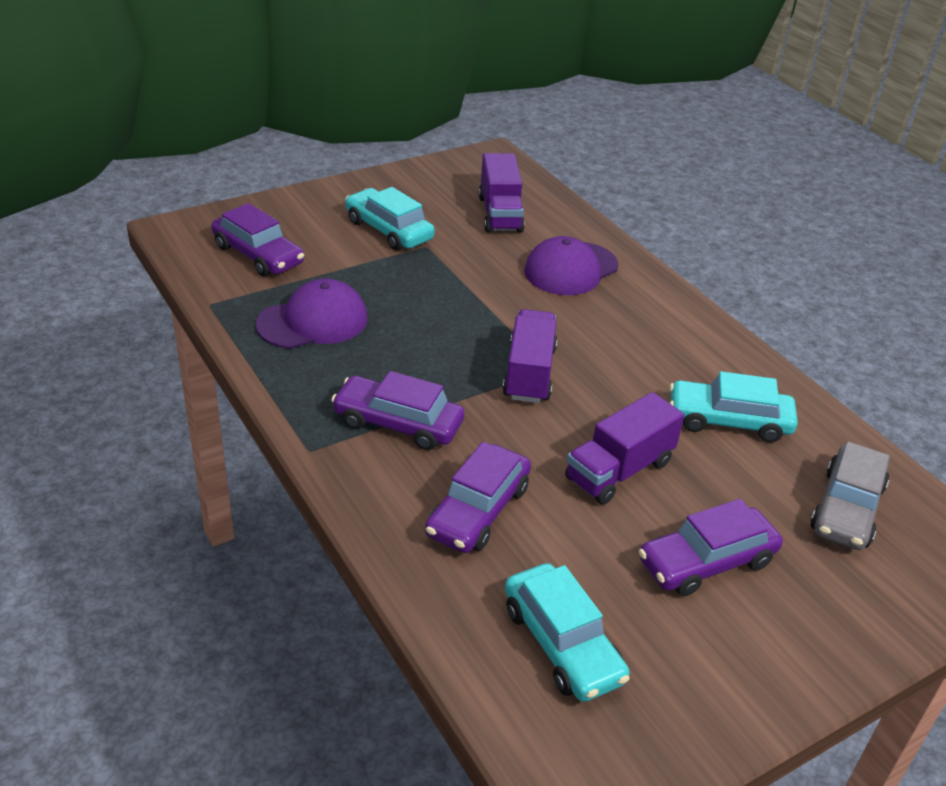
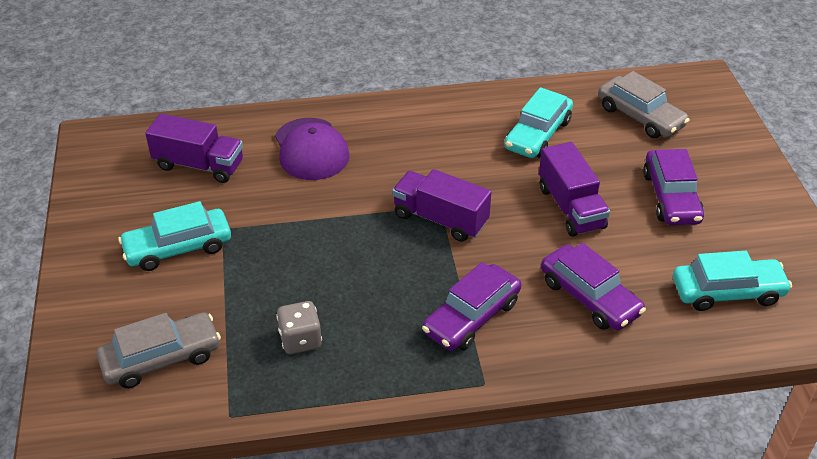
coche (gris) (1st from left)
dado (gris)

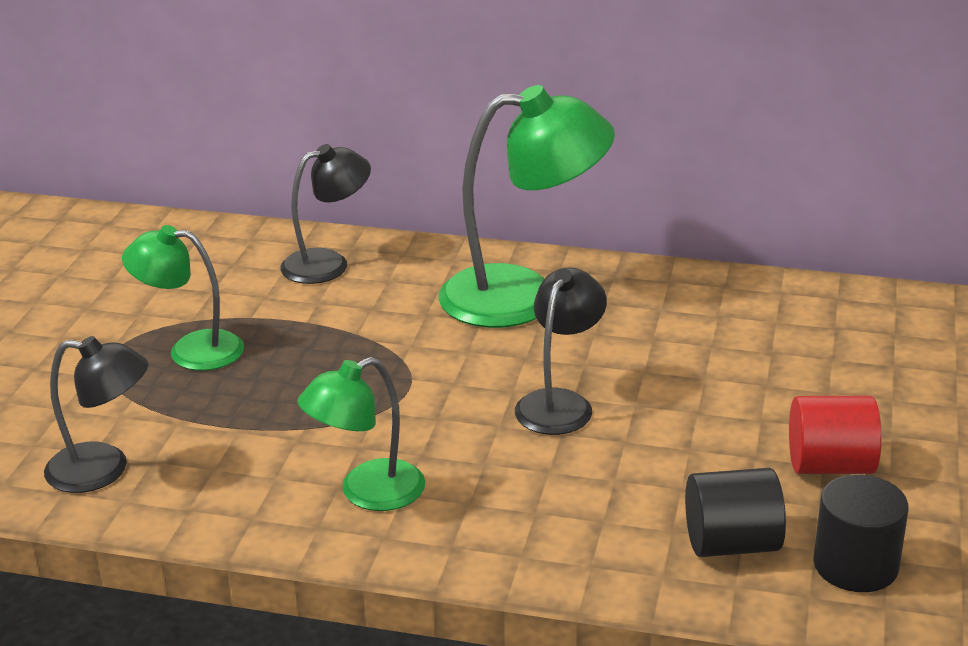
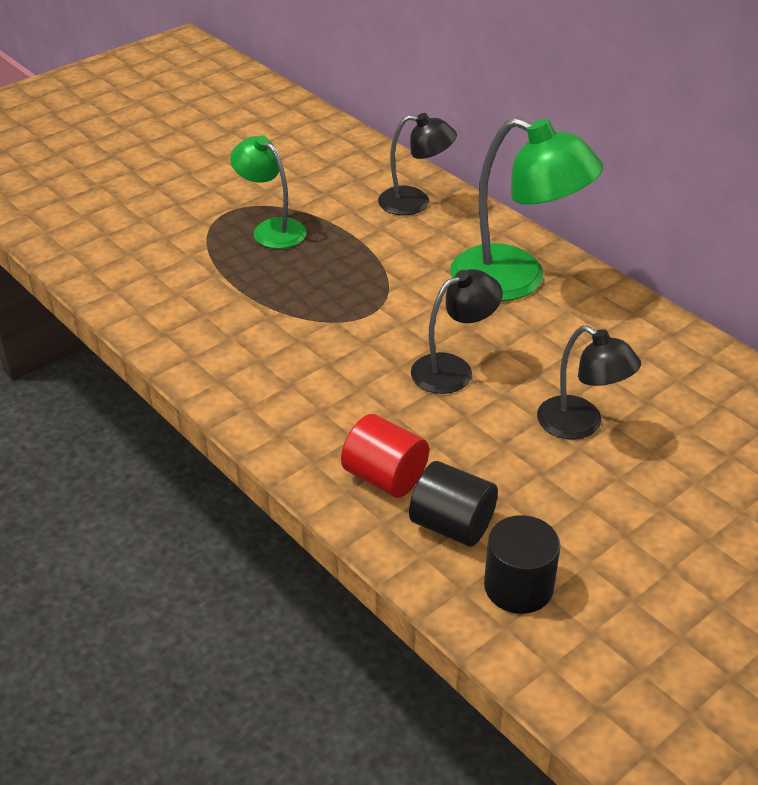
cilindro (rojo)
lámpara (negro) (3rd from left)
lámpara (verde) (2nd from left in the first image)

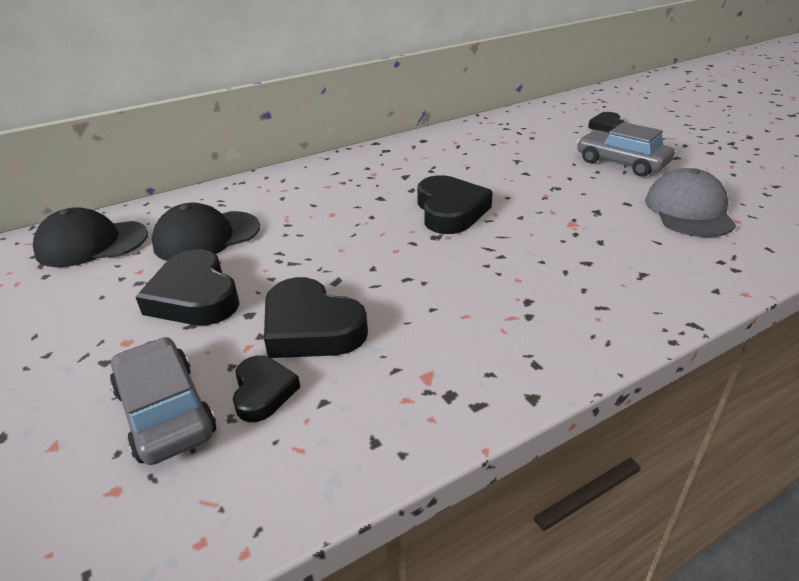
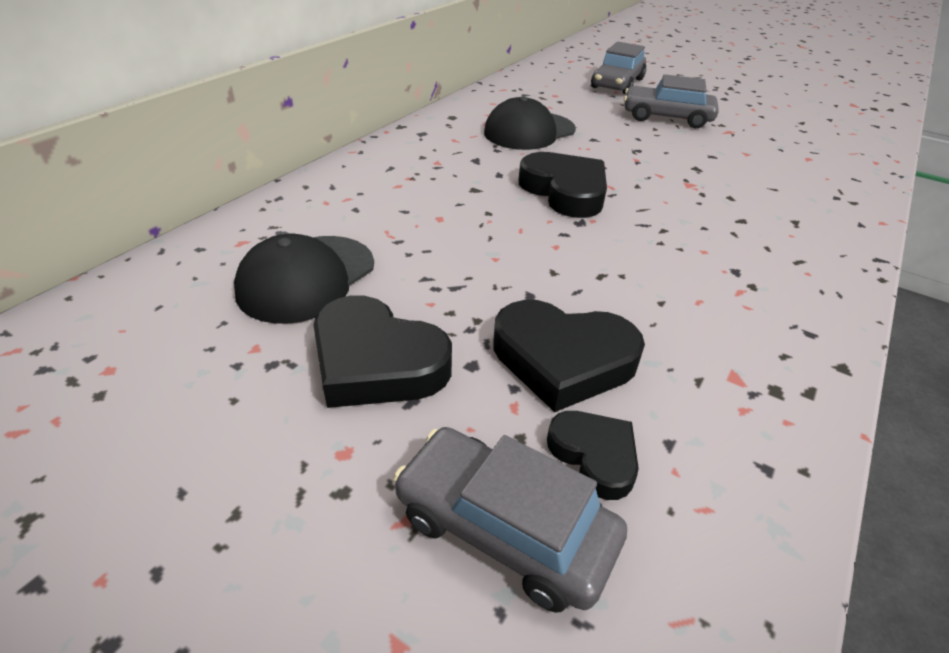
gorra (negro) (2nd from left)
coche (gris) (2nd from left)
gorra (gris)

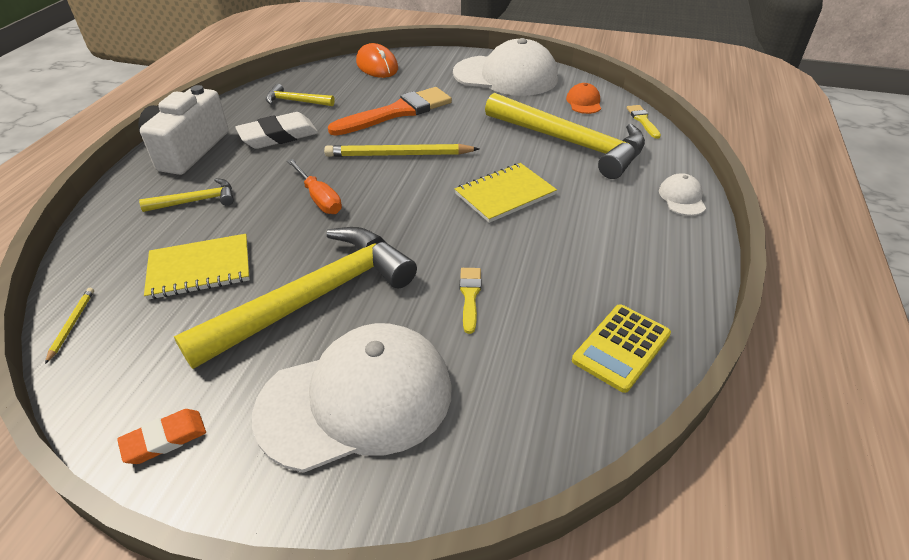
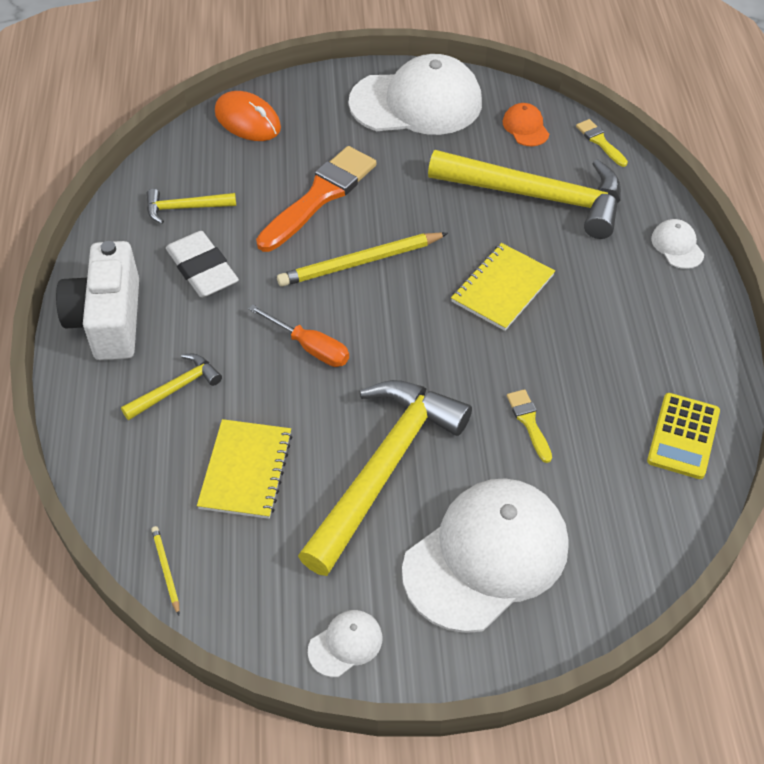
goma de borrar (blanco)
cuaderno (amarillo) (1st from left)
gorra (blanco) (1st from left)

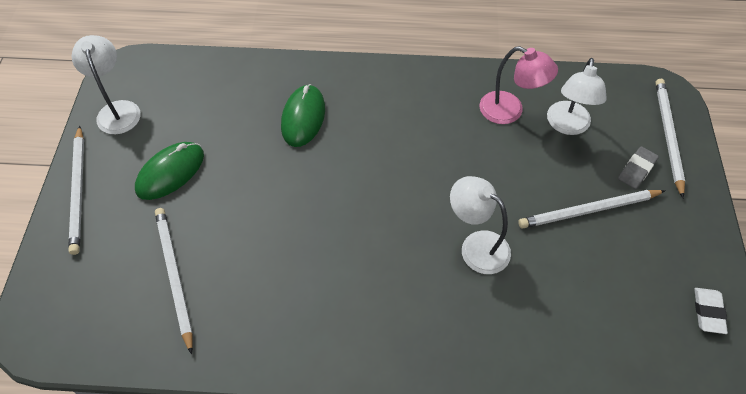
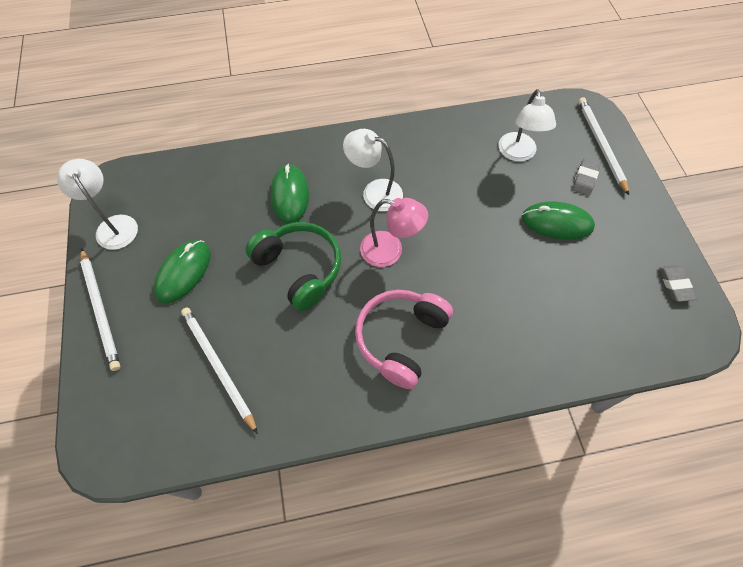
auriculares (verde)
lámpara (blanco) (2nd from left)
auriculares (rosa)
lámpara (rosa)
ratón (verde) (3rd from left)
goma de borrar (gris) (2nd from left)

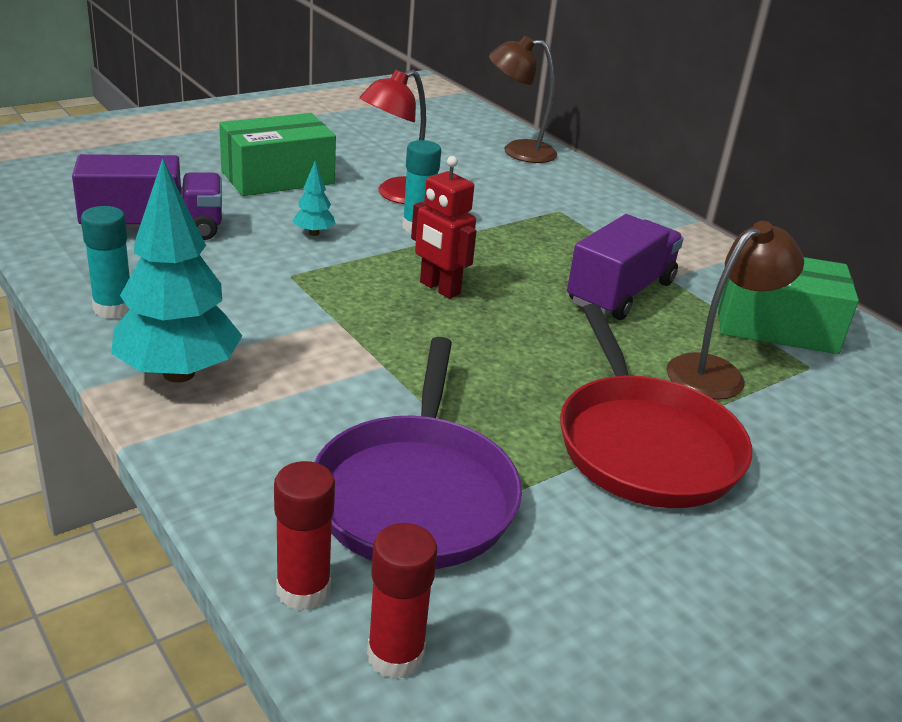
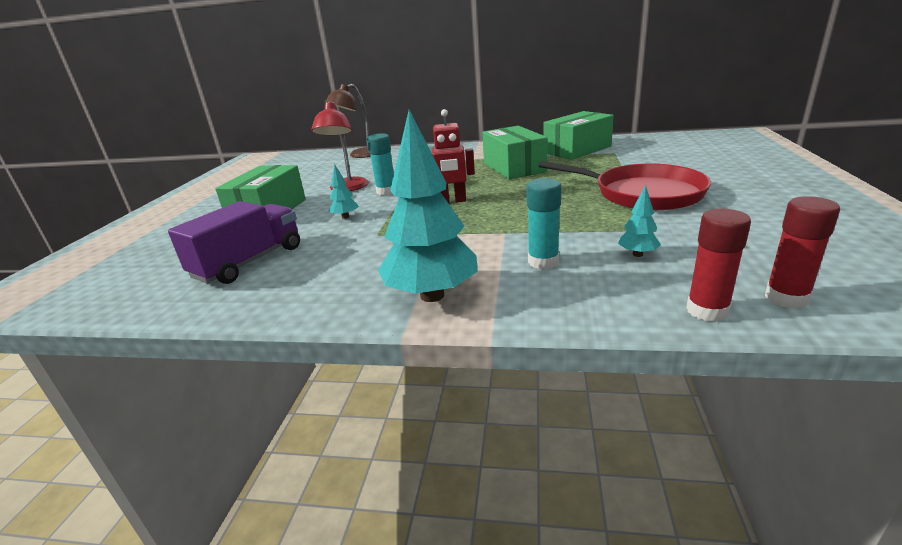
caja (verde) (2nd from left)
barra de pegamento (turquesa) (2nd from left)
árbol (turquesa) (3rd from left)
lámpara (marrón) (2nd from left in the first image)

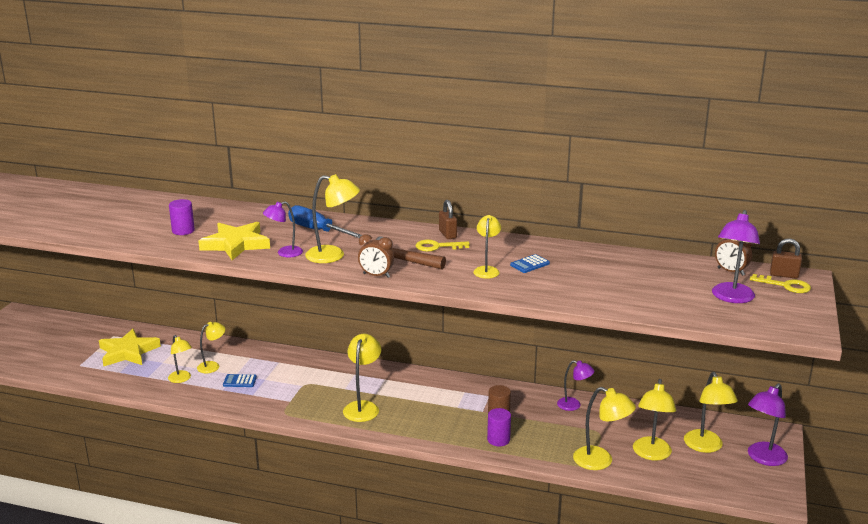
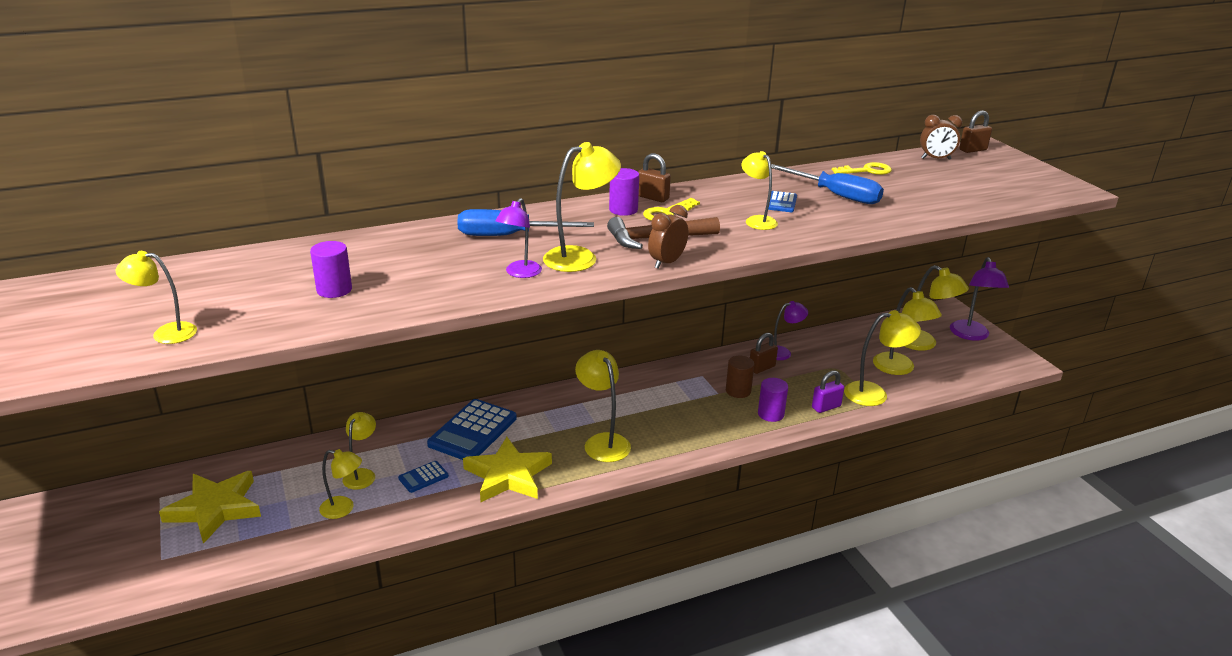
lámpara (amarillo) (1st from left)
calculadora (azul) (2nd from left)
estrella (amarillo) (2nd from left)
cilindro (morado) (2nd from left)
despertador (marrón) (1st from left)
candado (marrón) (2nd from left)
destornillador (azul) (2nd from left)
candado (morado)
llave (amarillo) (2nd from left)
lámpara (morado) (3rd from left in the first image)

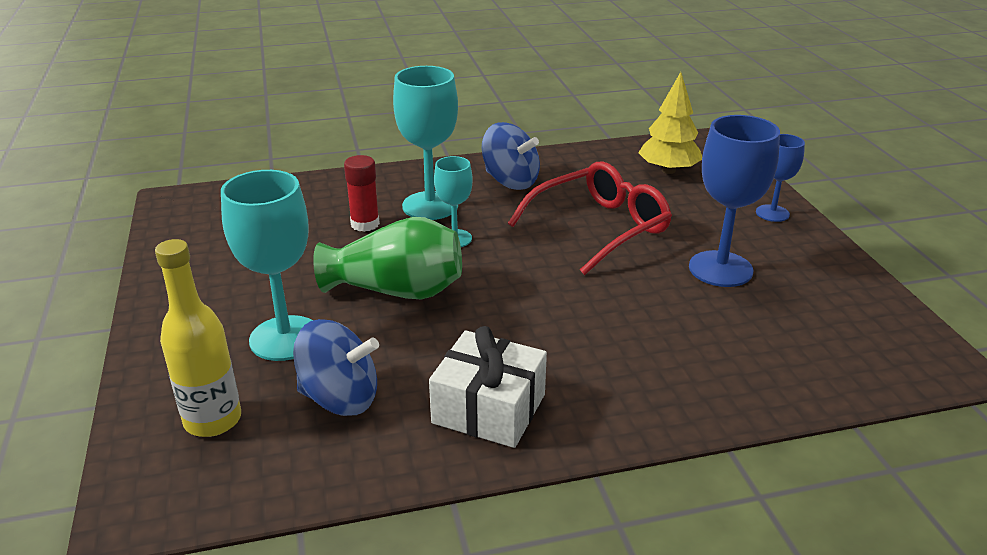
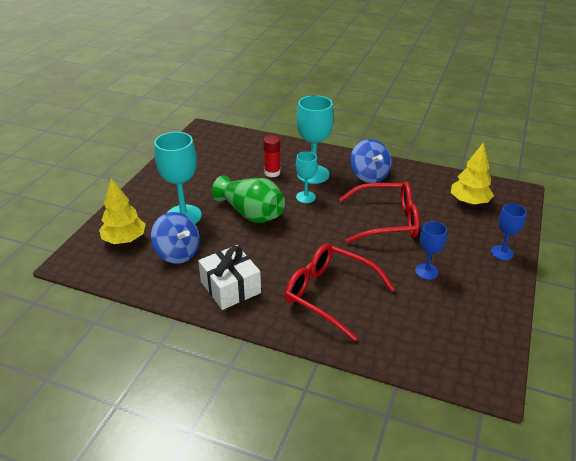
árbol (amarillo) (1st from left)
gafas (rojo) (1st from left)
copa (azul) (1st from left)

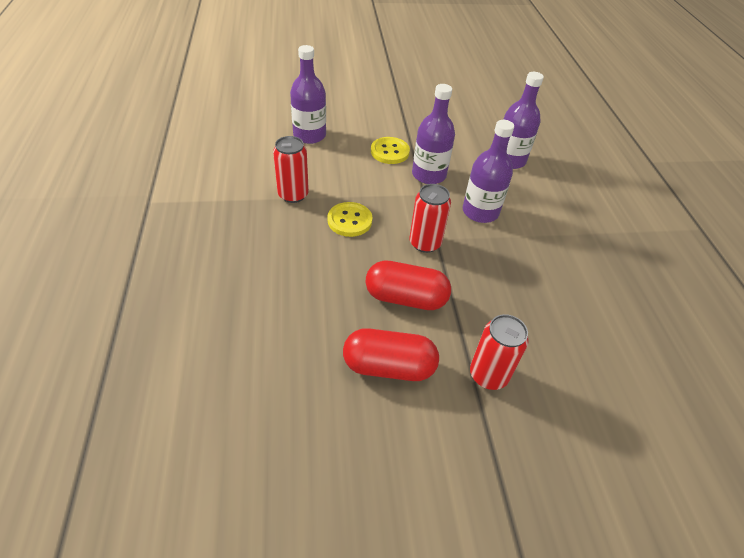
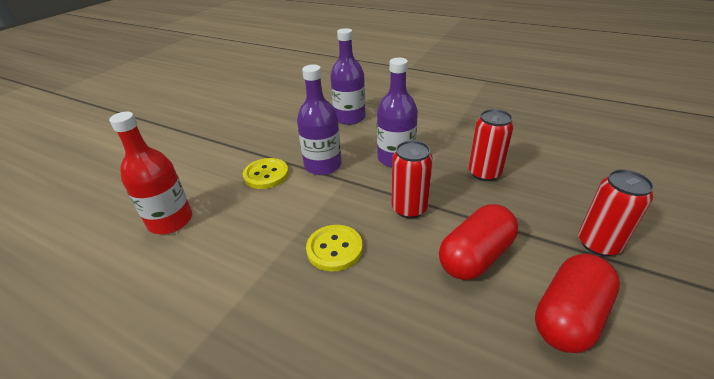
botella (rojo)
lata (rojo) (2nd from left)

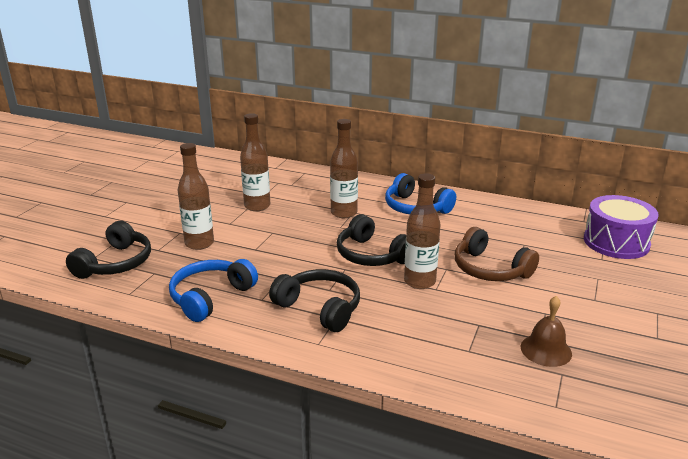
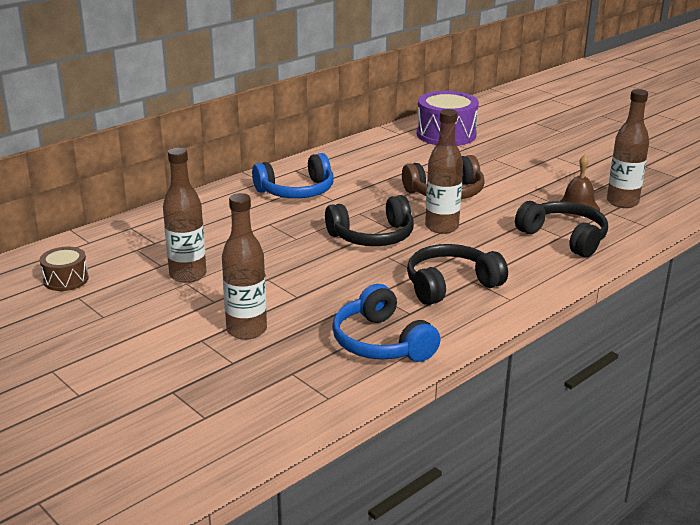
tambor (marrón)
auriculares (negro) (3rd from left)
botella (marrón) (4th from left)

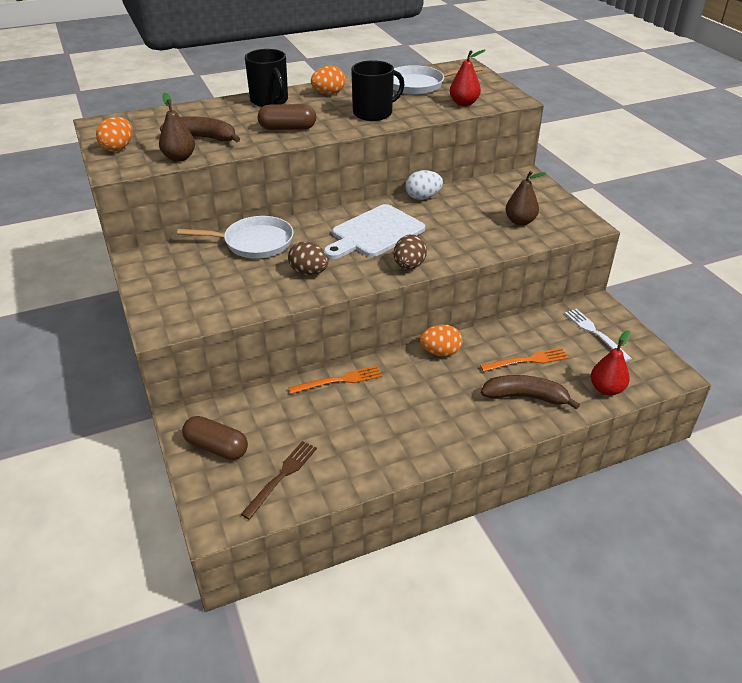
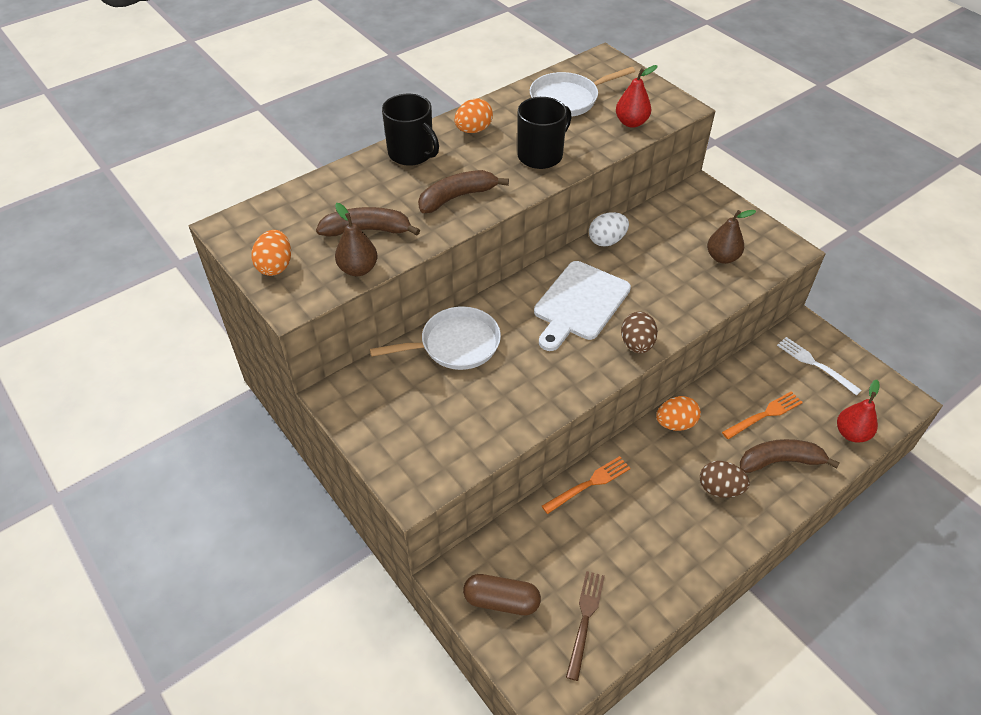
plátano (marrón) (2nd from left)
huevo (marrón) (2nd from left)

